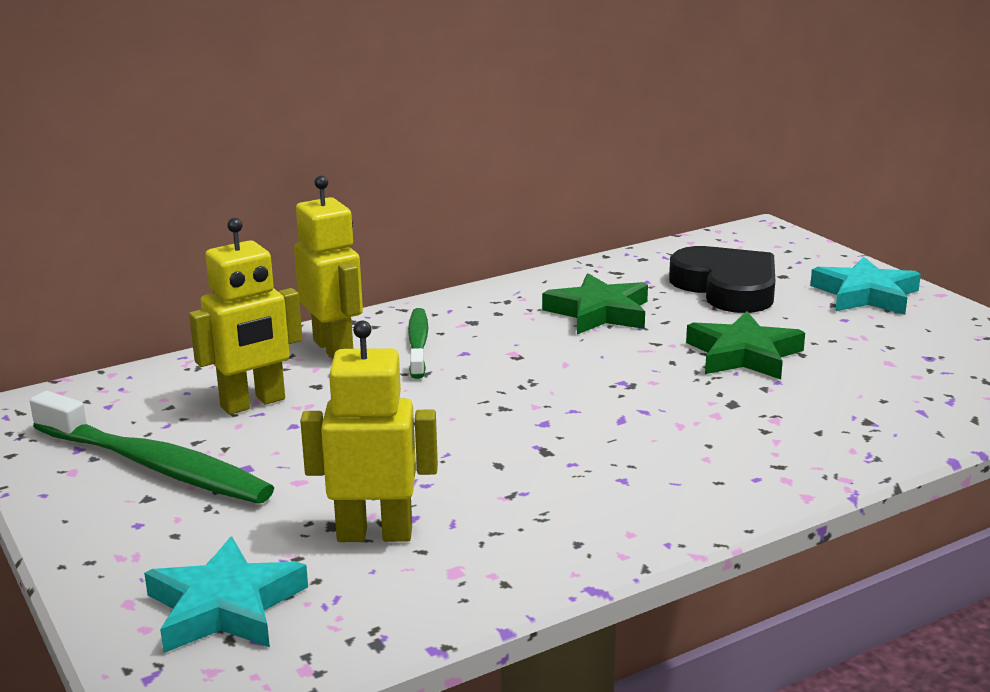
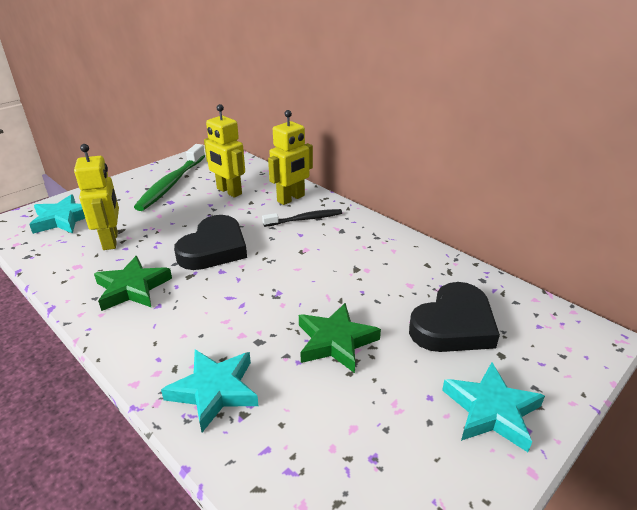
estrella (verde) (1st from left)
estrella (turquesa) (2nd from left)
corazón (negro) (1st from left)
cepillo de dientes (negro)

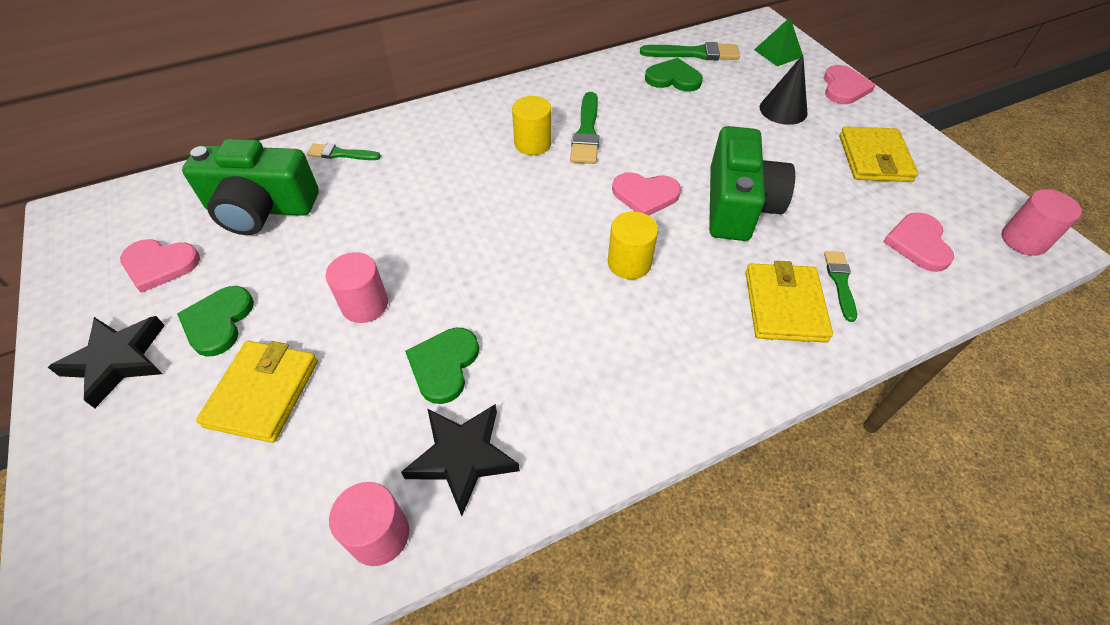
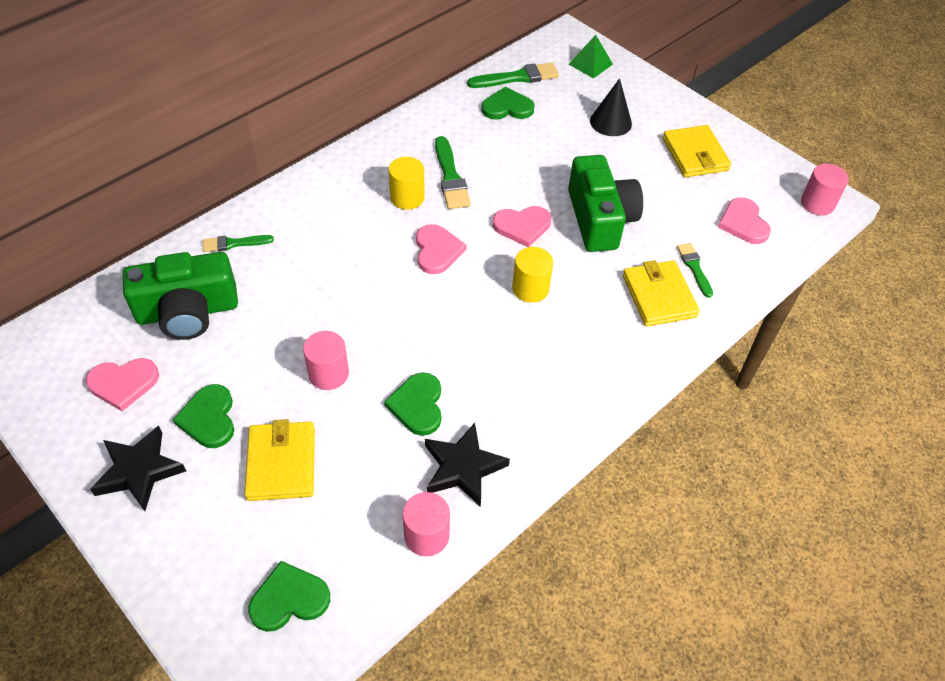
corazón (verde) (2nd from left)
corazón (rosa) (2nd from left)

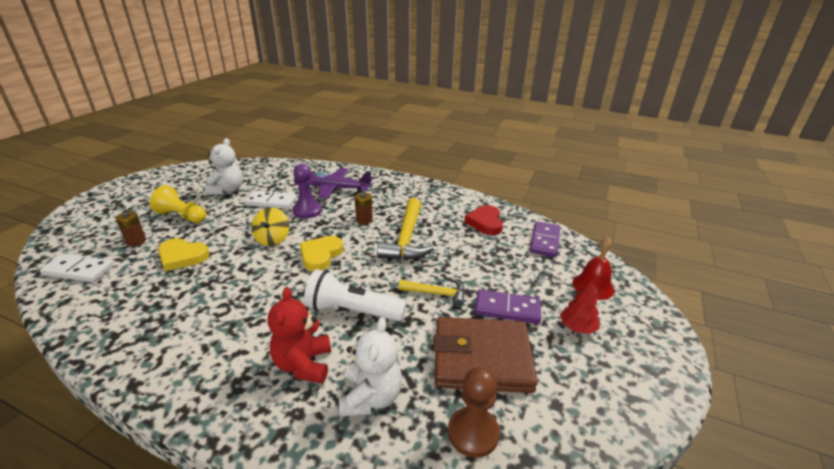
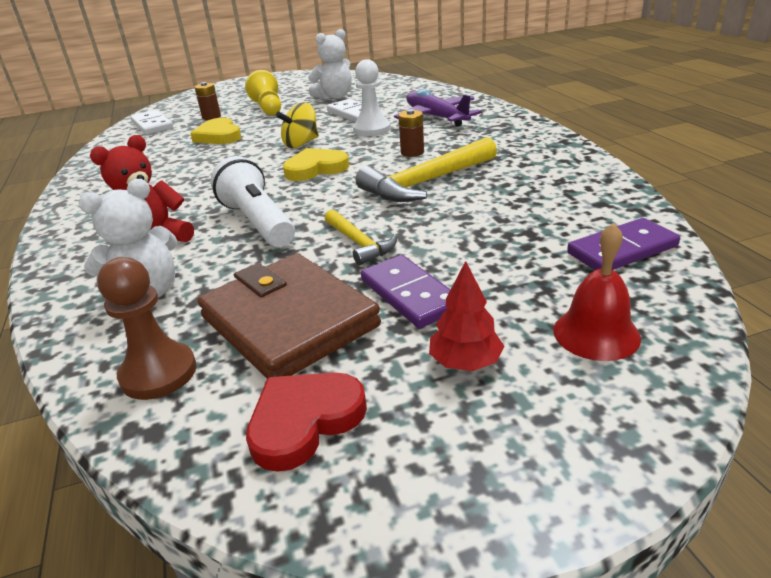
corazón (rojo)
peón (blanco)

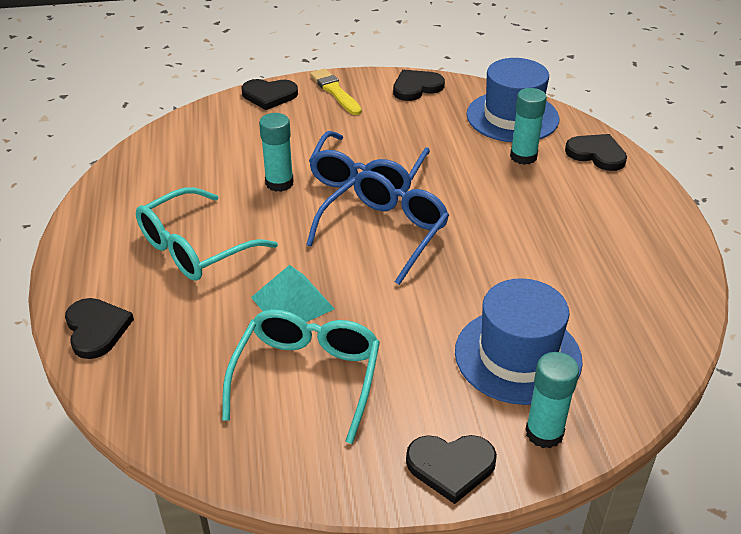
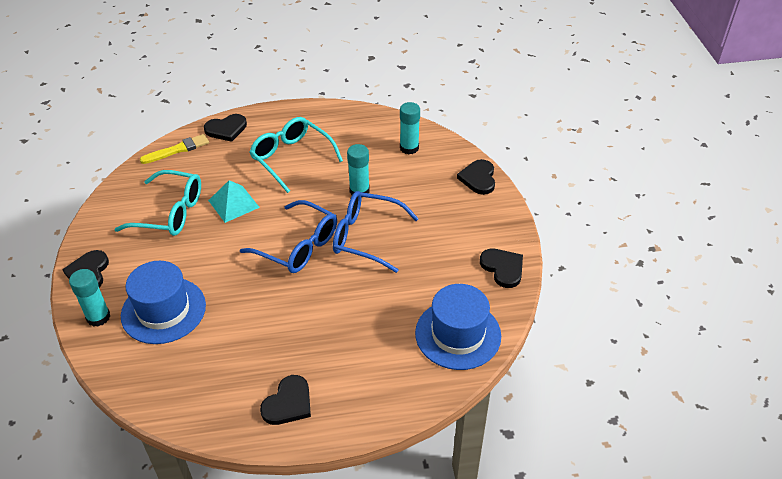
pincel (amarillo)
corazón (negro) (3rd from left)
barra de pegamento (turquesa) (3rd from left)

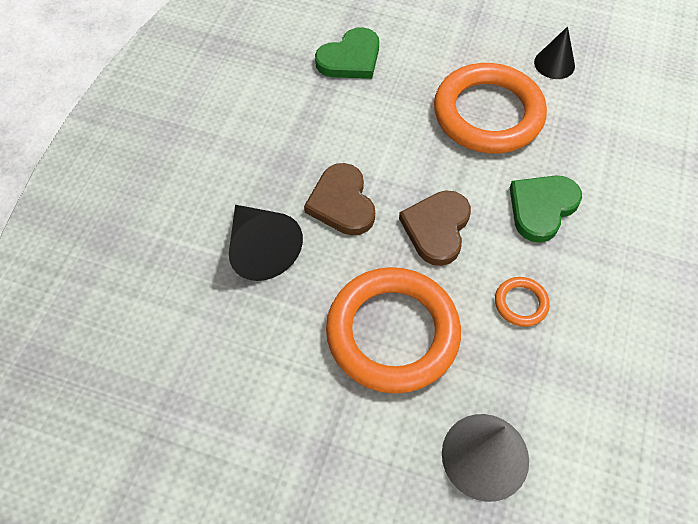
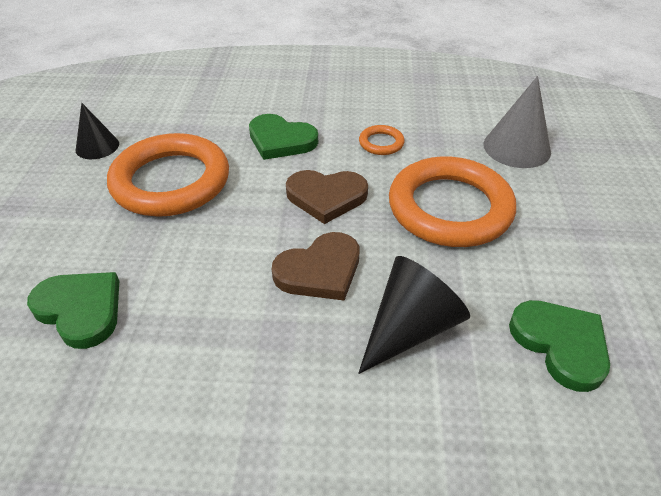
corazón (verde) (3rd from left)

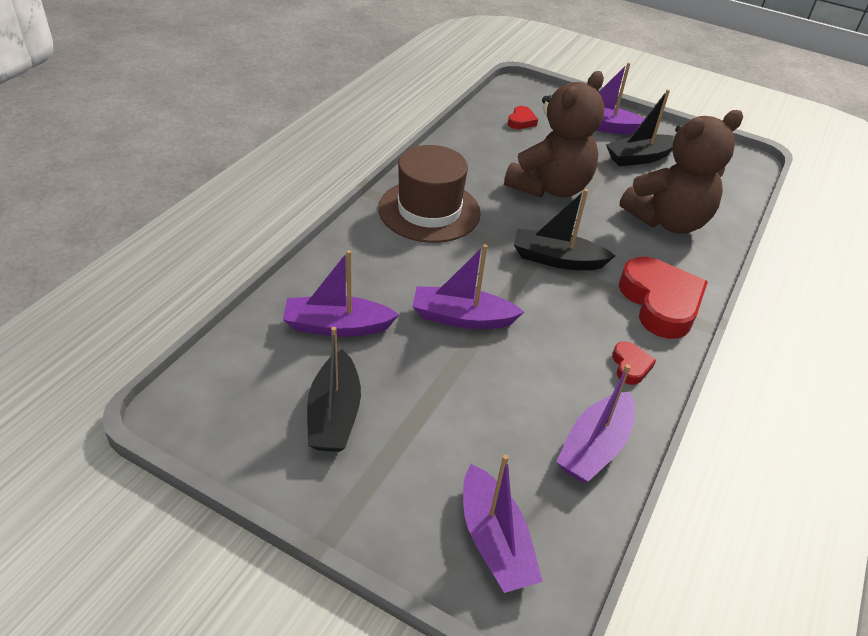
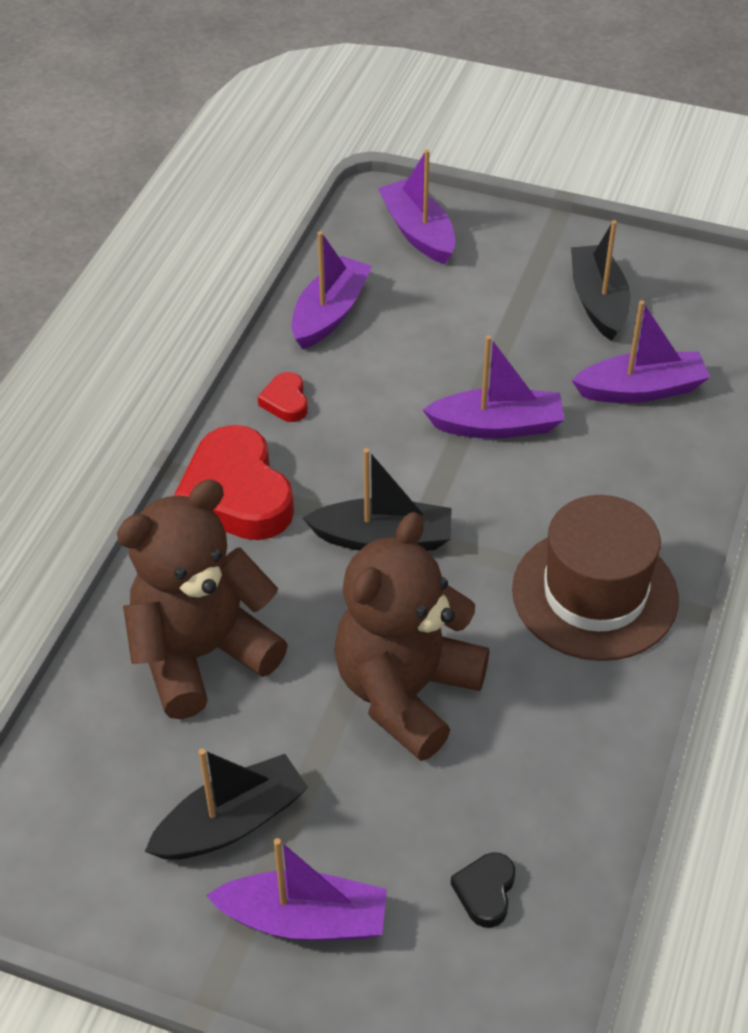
corazón (negro)

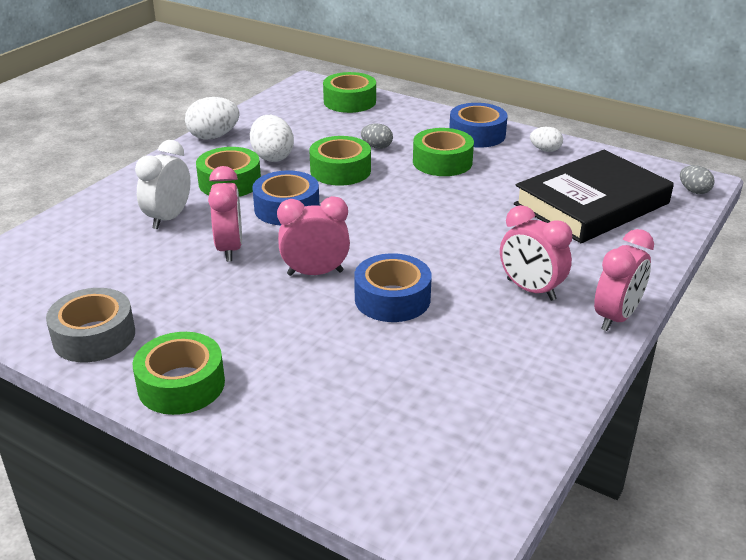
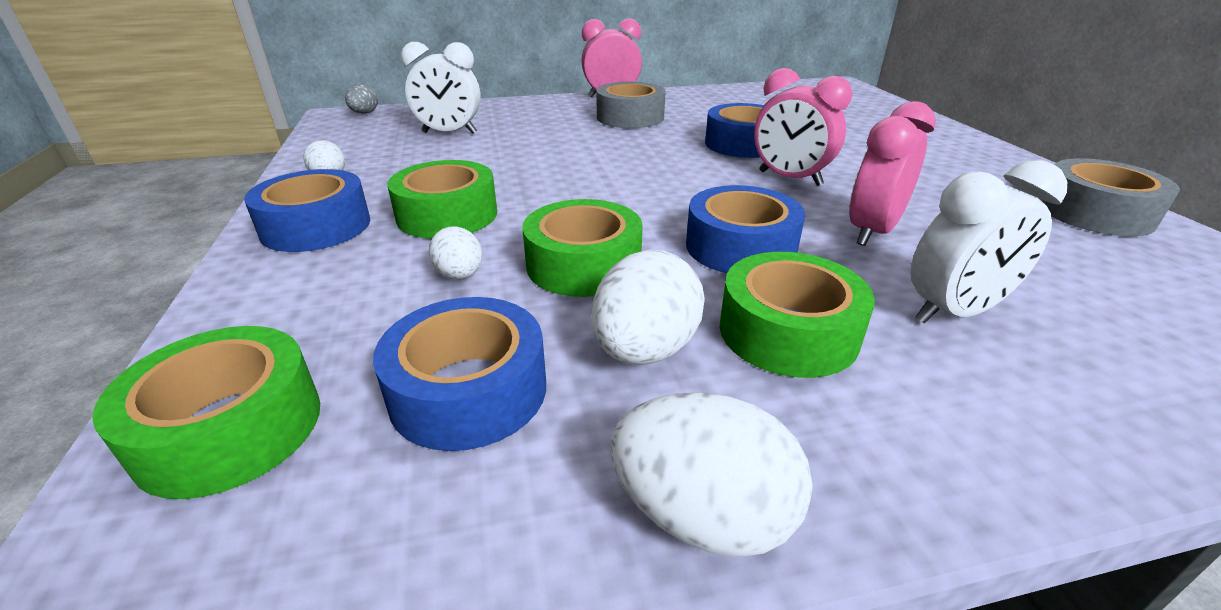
cinta adhesiva (azul) (2nd from left)
despertador (blanco) (1st from left)
huevo (blanco) (2nd from left)
cinta adhesiva (gris) (1st from left)
cinta adhesiva (verde) (1st from left in the first image)

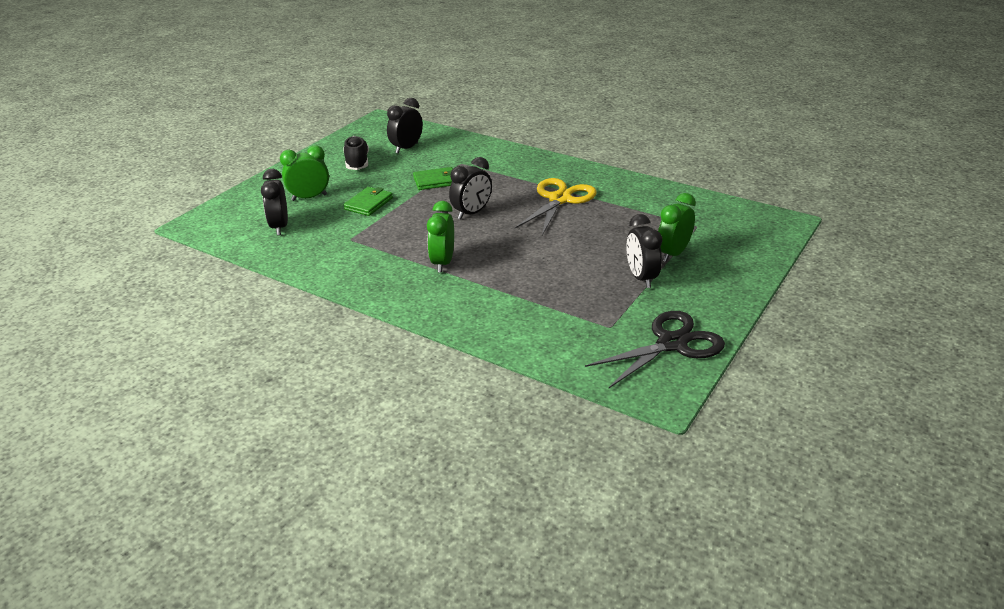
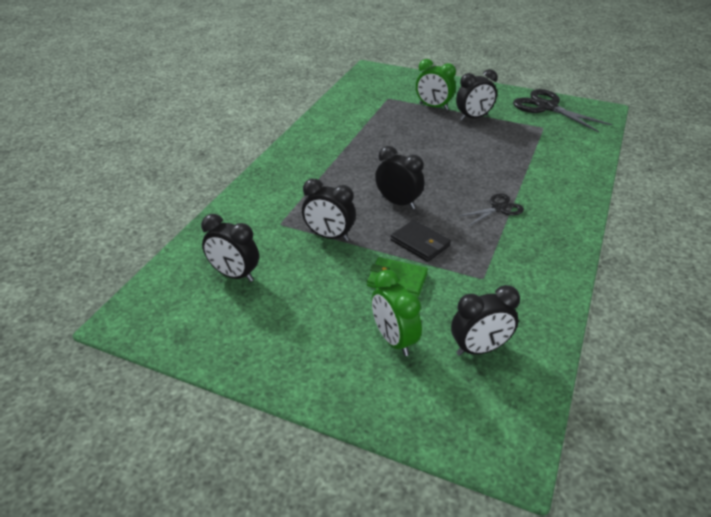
despertador (negro) (2nd from left)
cartera (negro)
tijeras (negro) (1st from left)
zapato (negro)
tijeras (amarillo)

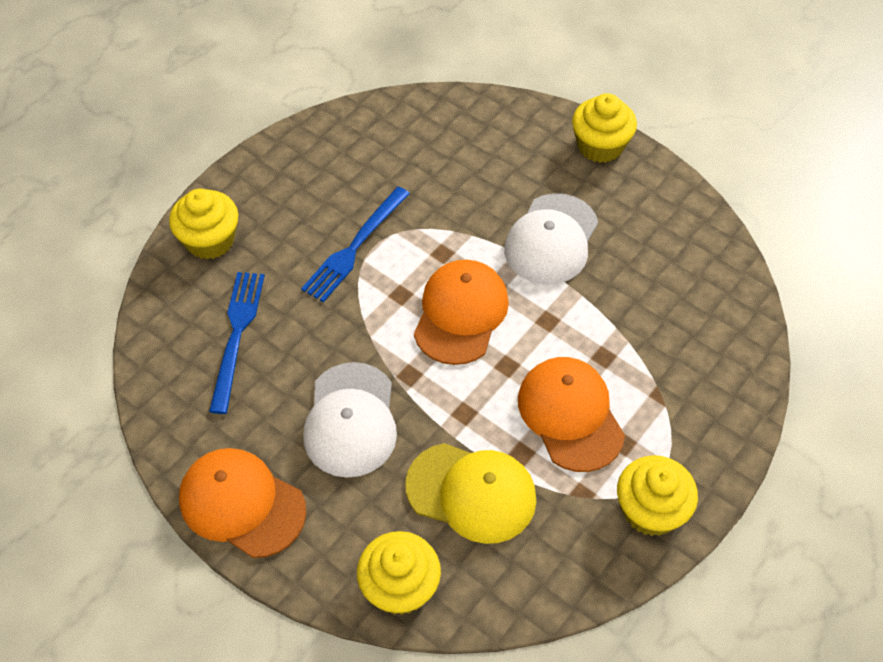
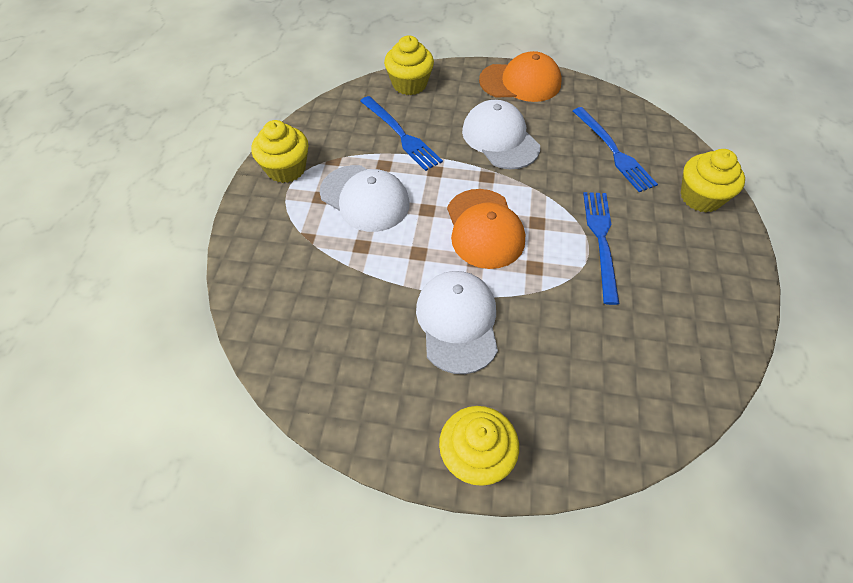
gorra (blanco) (1st from left)
tenedor (azul) (1st from left)

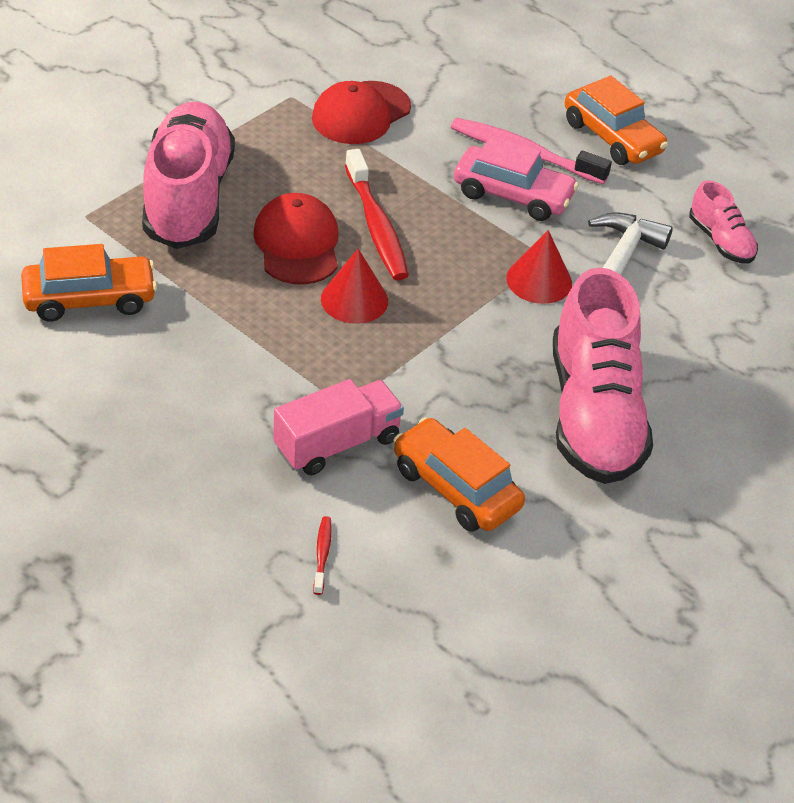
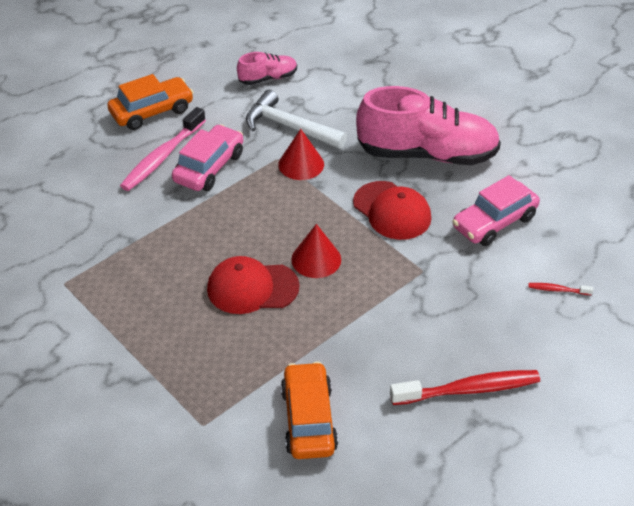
gorra (rojo) (2nd from left)
cepillo de dientes (rojo) (1st from left)
coche (rosa) (2nd from left)
zapato (rosa) (1st from left in the first image)
camión (rosa)

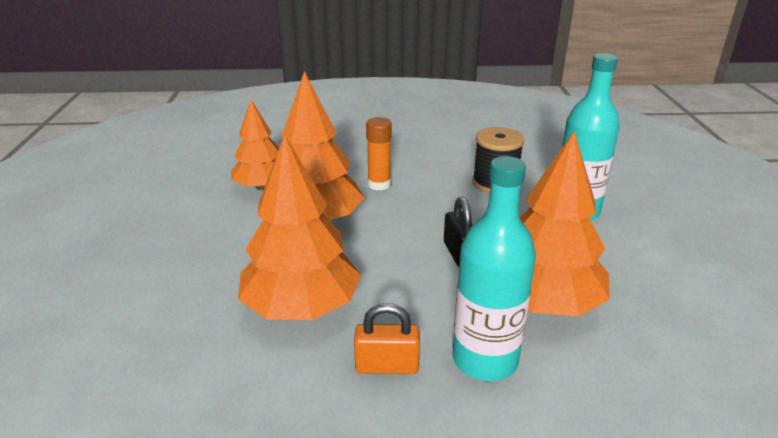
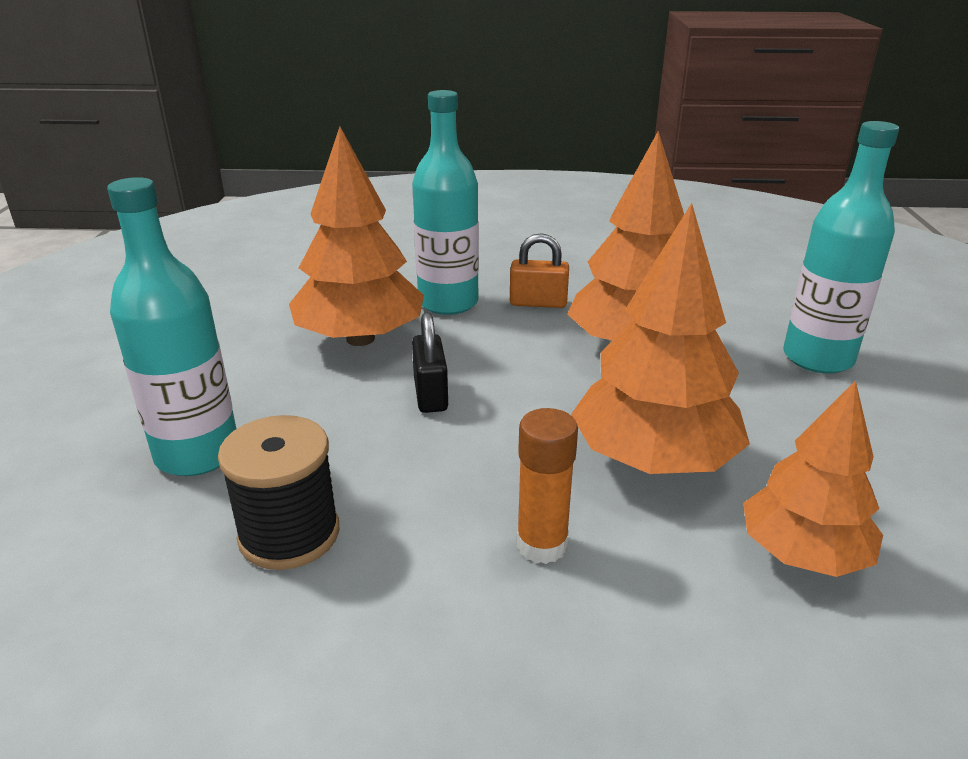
botella (turquesa) (3rd from left)

